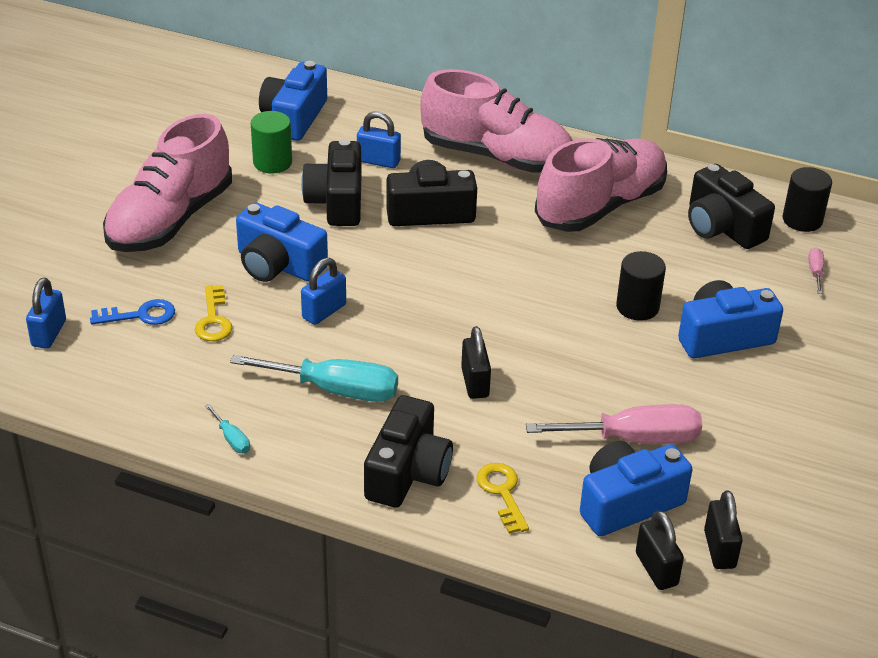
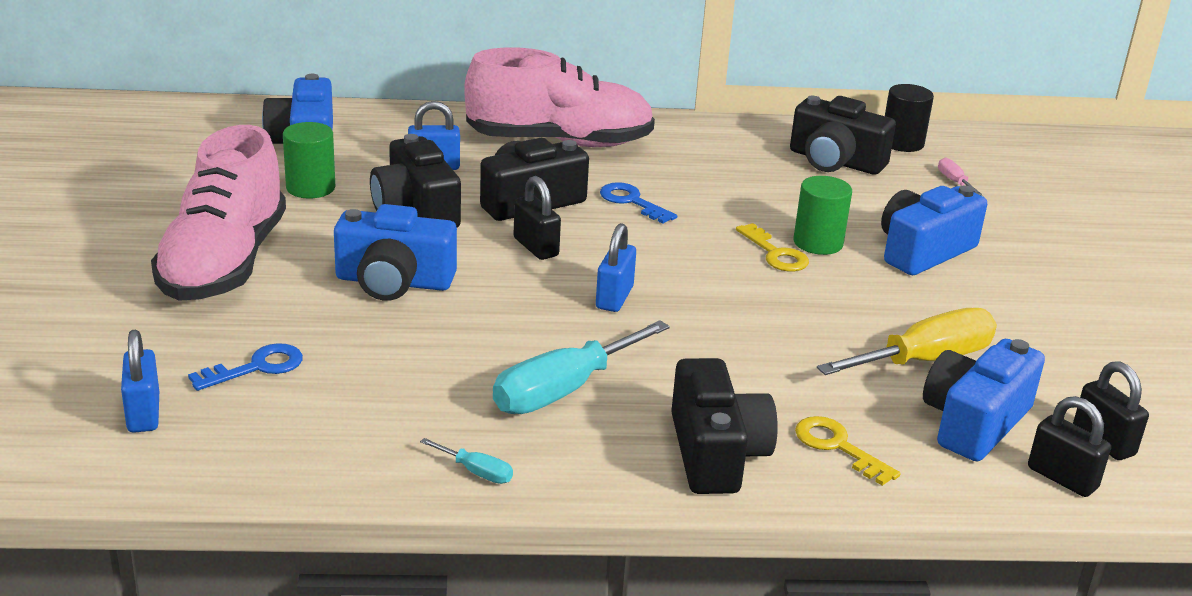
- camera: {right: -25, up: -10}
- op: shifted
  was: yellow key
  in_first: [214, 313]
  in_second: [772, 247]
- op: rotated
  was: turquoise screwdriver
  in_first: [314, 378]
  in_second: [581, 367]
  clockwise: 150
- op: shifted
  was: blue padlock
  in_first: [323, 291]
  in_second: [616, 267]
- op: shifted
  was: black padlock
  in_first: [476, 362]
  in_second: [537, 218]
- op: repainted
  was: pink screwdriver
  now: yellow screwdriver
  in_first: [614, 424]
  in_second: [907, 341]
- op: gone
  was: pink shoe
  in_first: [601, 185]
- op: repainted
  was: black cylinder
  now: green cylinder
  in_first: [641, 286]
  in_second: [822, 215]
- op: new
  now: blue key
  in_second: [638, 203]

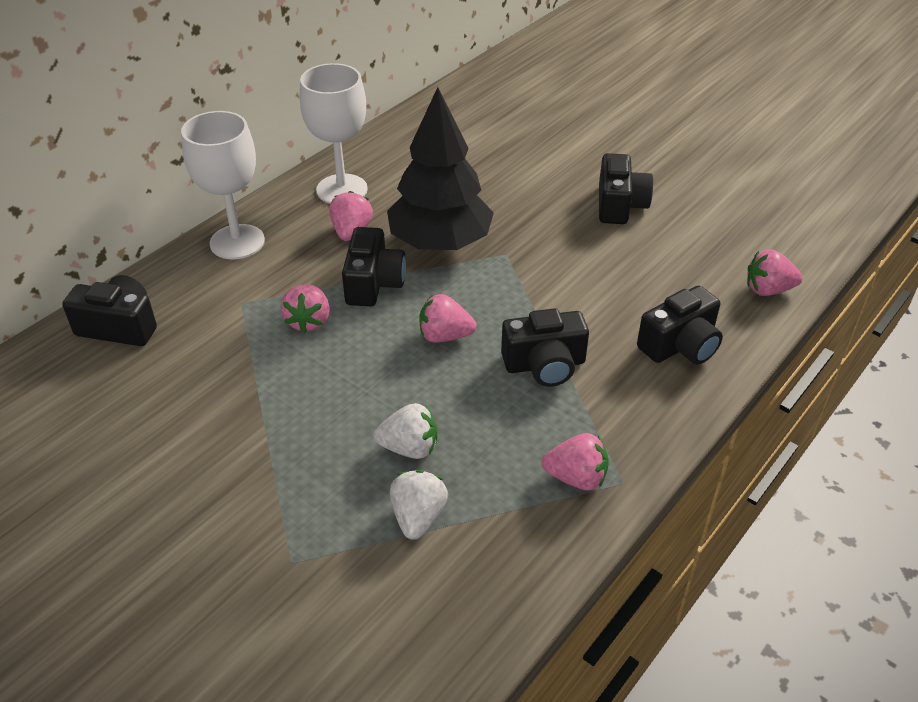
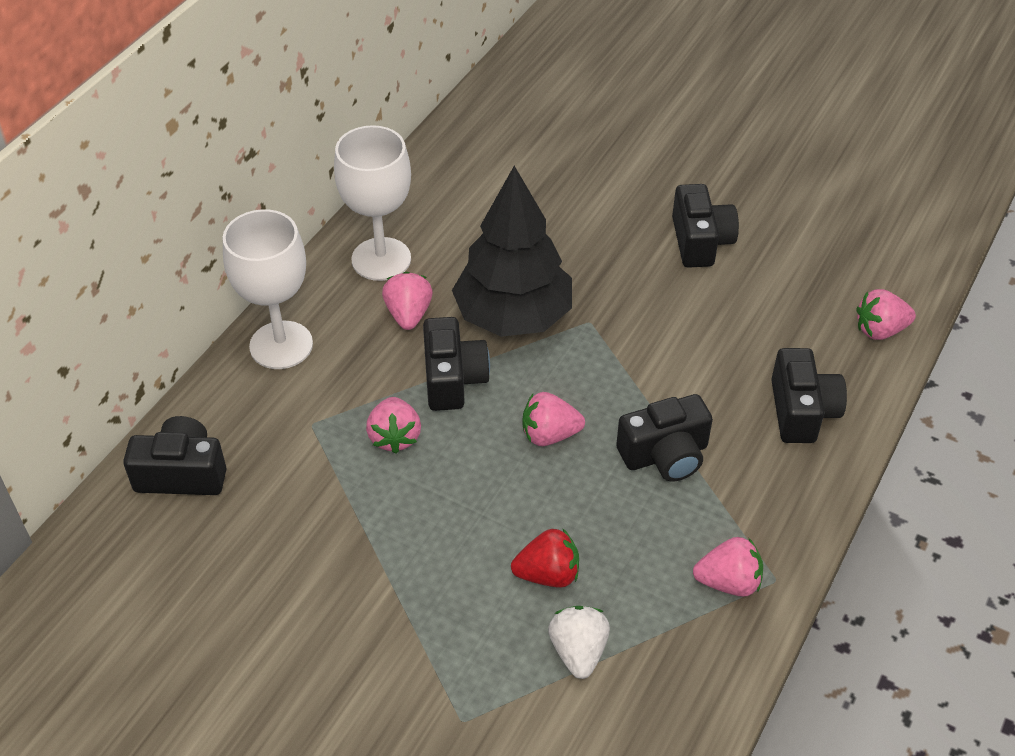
- camera: {right: -10, up: 5}
- op: repainted
  was: white strawberry
  now: red strawberry
  in_first: [405, 431]
  in_second: [545, 558]
- op: rotated
  was: black camera
  in_first: [680, 325]
  in_second: [809, 395]
  clockwise: -45

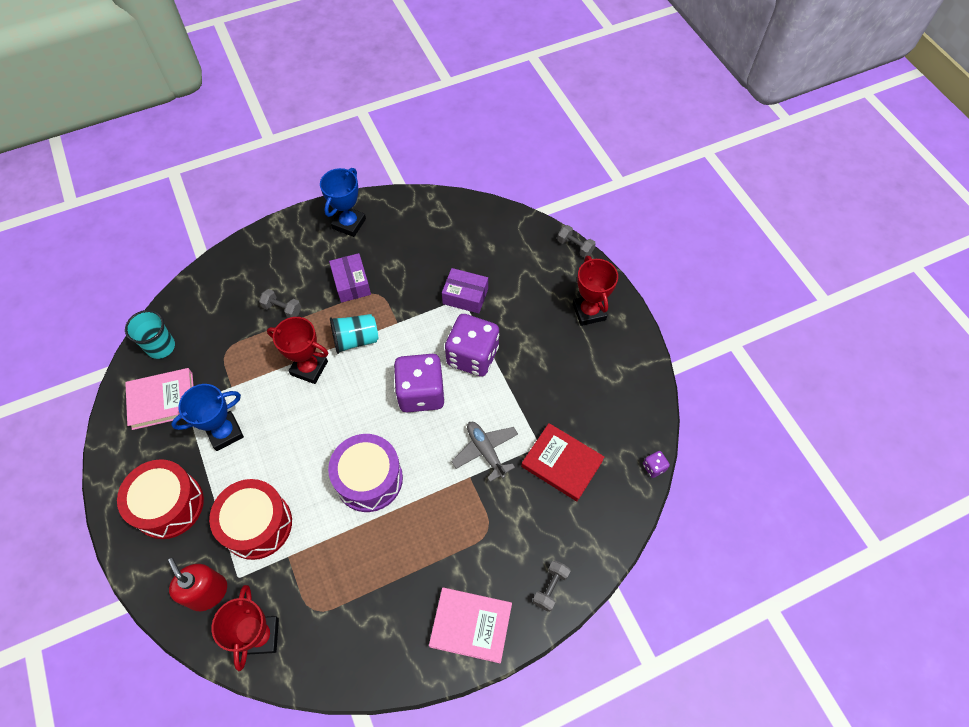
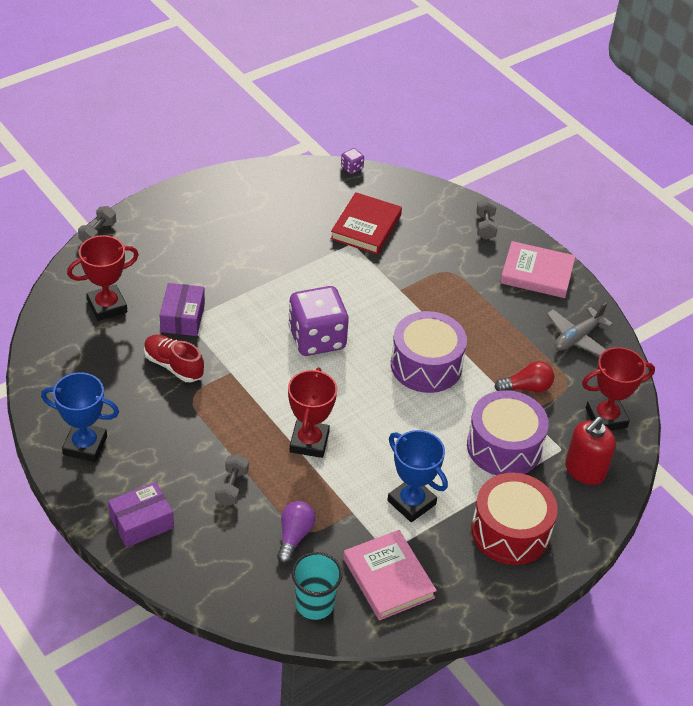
- camera: {right: -105, up: -15}
- op: repainted
  was: red drum
  now: purple drum
  in_first: [250, 519]
  in_second: [508, 432]
- op: shifted
  was: purple box
  in_first: [350, 278]
  in_second: [141, 514]
- op: gone
  was: turquoise cup
  in_first: [354, 334]
- op: rotated
  was: pink book
  in_first: [470, 625]
  in_second: [538, 269]
  clockwise: -75
- op: gone
  was: purple dice
  in_first: [472, 345]
- op: shifted
  was: grey plane
  in_first: [484, 452]
  in_second: [580, 329]
- op: rotated
  was: grey dumbbell
  in_first: [552, 586]
  in_second: [487, 219]
  clockwise: 75
- op: shifted
  was: red trophy
  in_first: [595, 291]
  in_second: [103, 278]
- op: new
  now: red shoe
  in_second: [174, 358]
- op: new
  now: purple light bulb
  in_second: [296, 532]
- op: new
  now: red light bulb
  in_second: [524, 376]

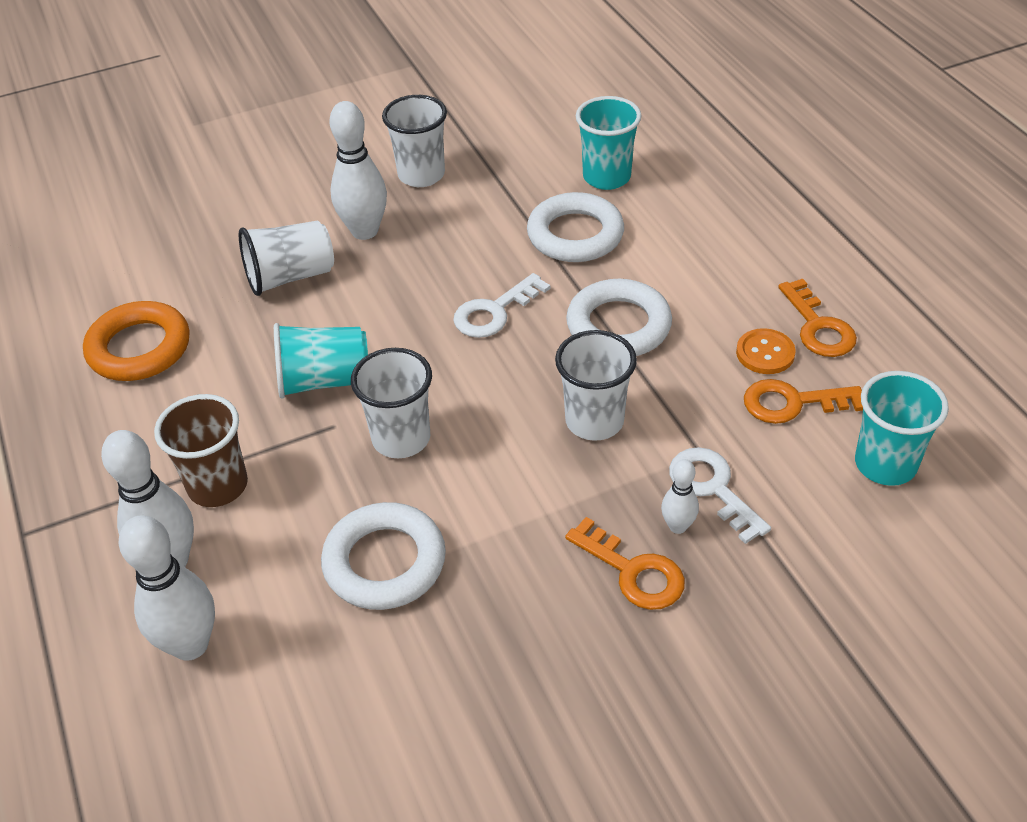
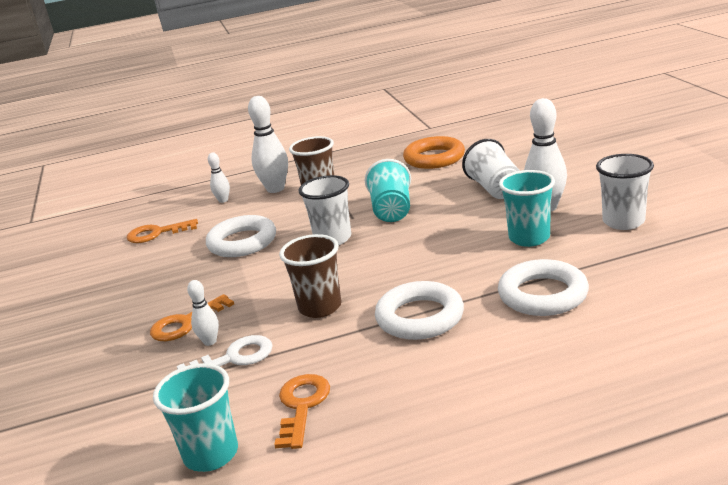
- camera: {right: 100, up: -20}
- op: scaled
  was: white bowling pin
  in_first: [167, 588]
  in_second: [219, 178]
  ratio: 0.53
- op: gone
  was: white key
  in_first: [501, 305]
- op: repainted
  was: white cup
  now: brown cup
  in_first: [596, 385]
  in_second: [310, 276]
- op: shifted
  was: turquoise cup
  in_first: [609, 143]
  in_second: [527, 208]
- op: gone
  was: orange button
  in_first: [766, 351]
- op: shifted
  was: orange key
  in_first: [817, 318]
  in_second: [162, 231]

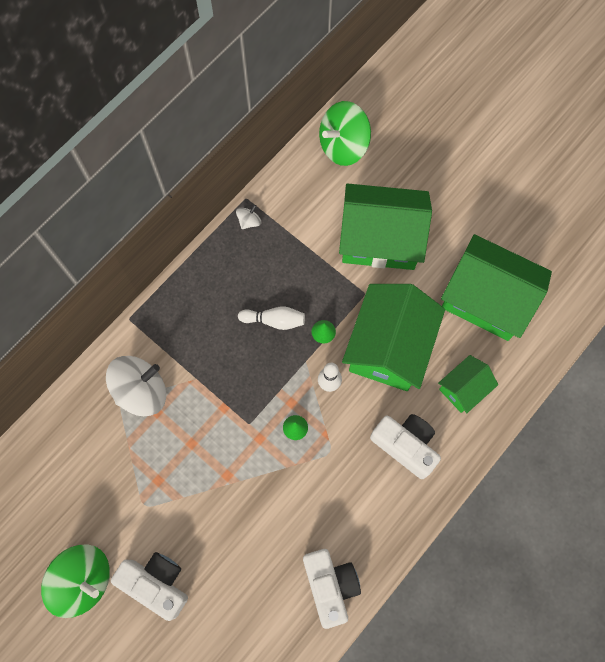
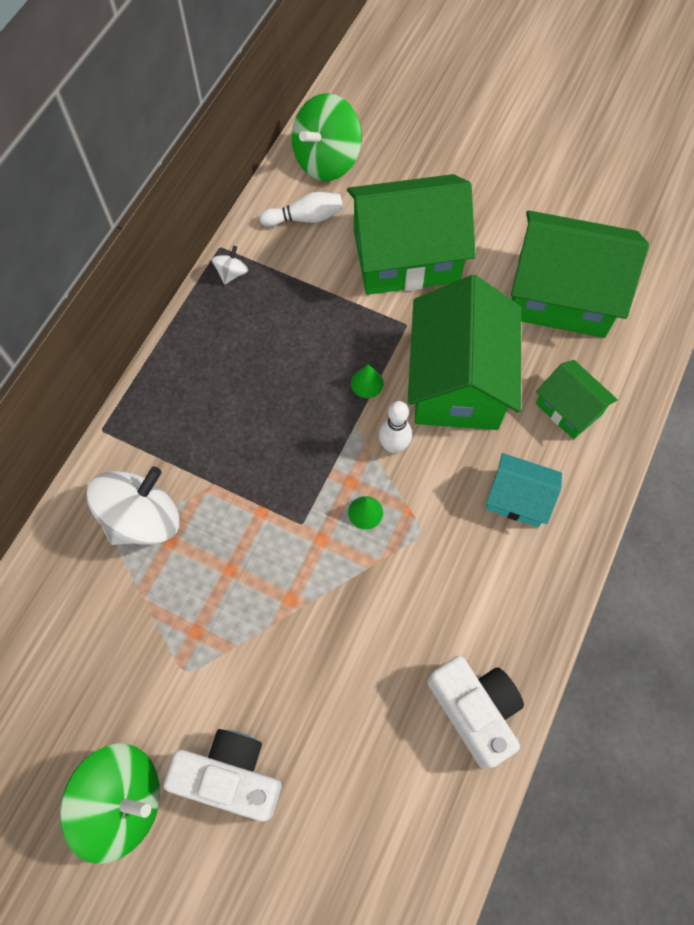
- camera: {right: -15, up: -5}
- op: shifted
  was: white bowling pin
  in_first: [271, 318]
  in_second: [301, 209]
- op: swapped
  was: white camera
  now: turquoise house
  in_first: [405, 446]
  in_second: [524, 490]
- op: rotated
  was: green house
  in_first: [468, 384]
  in_second: [577, 399]
  clockwise: -75

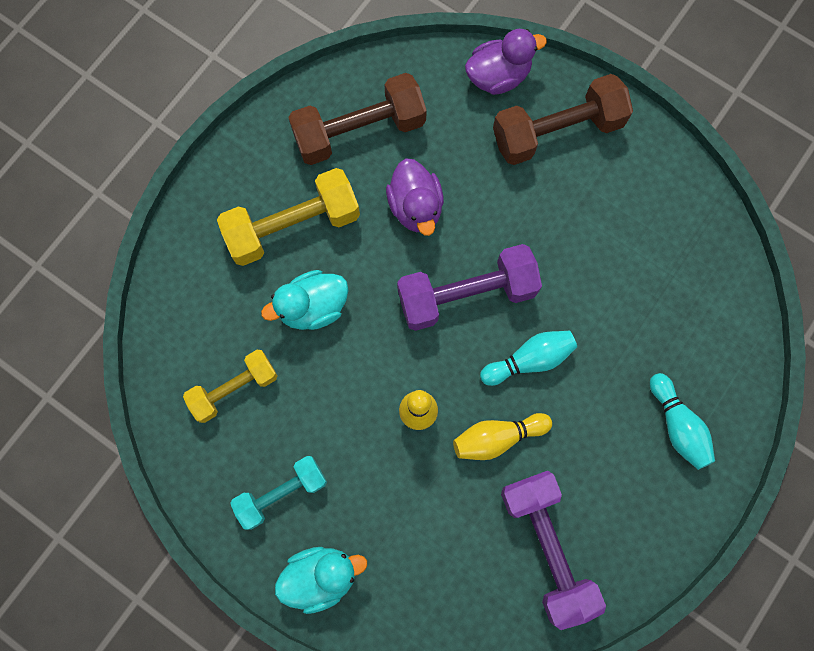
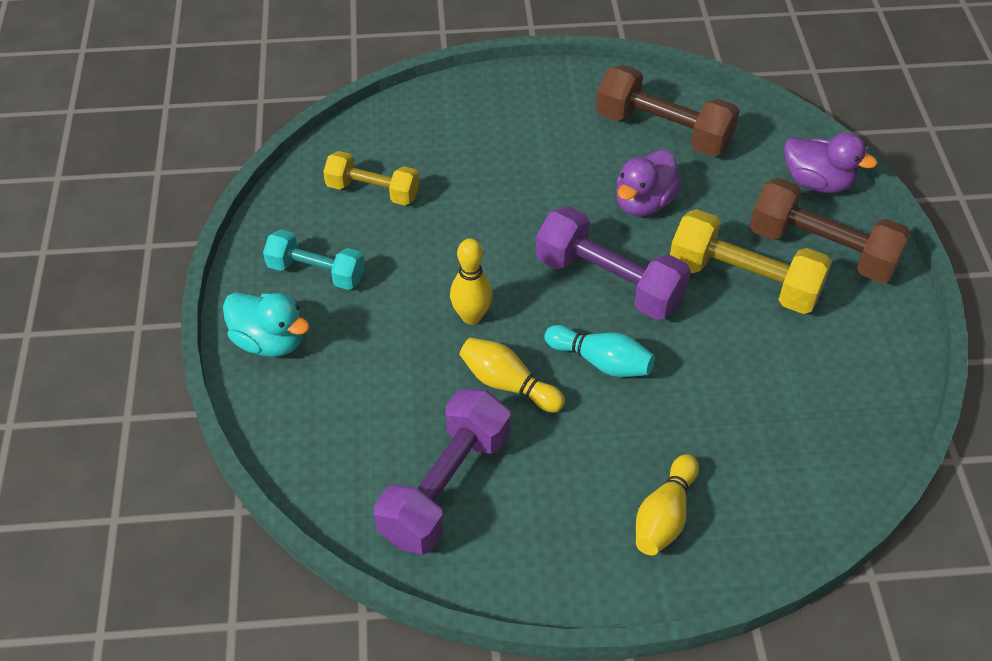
- camera: {right: 50, up: -25}
- op: shifted
  was: yellow dumbbell
  in_first: [288, 217]
  in_second: [751, 261]
- op: gone
  was: turquoise duck
  in_first: [305, 300]
- op: repainted
  was: turquoise bowling pin
  now: yellow bowling pin
  in_first: [682, 421]
  in_second: [667, 504]

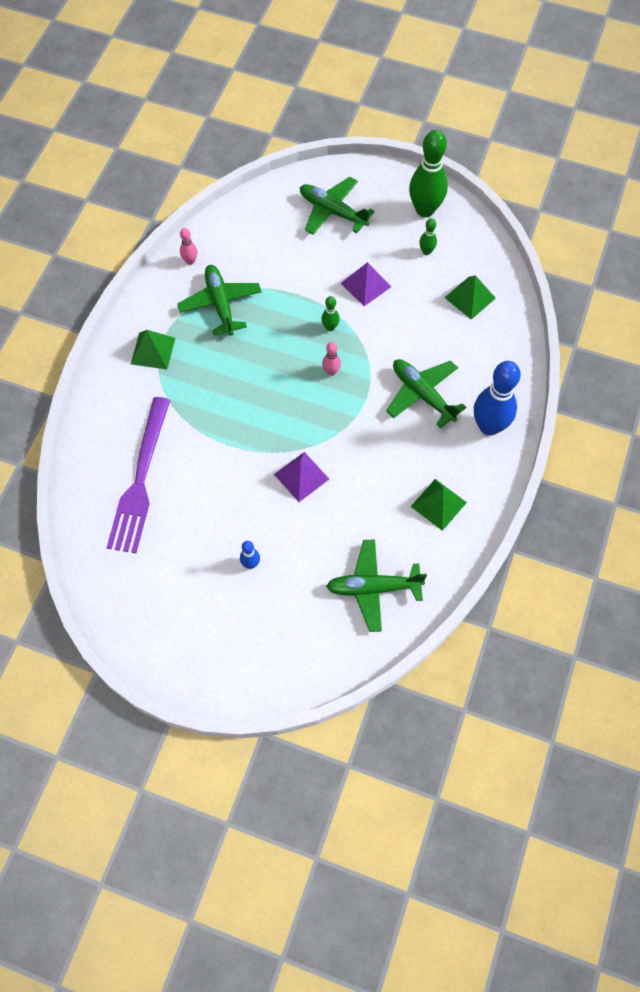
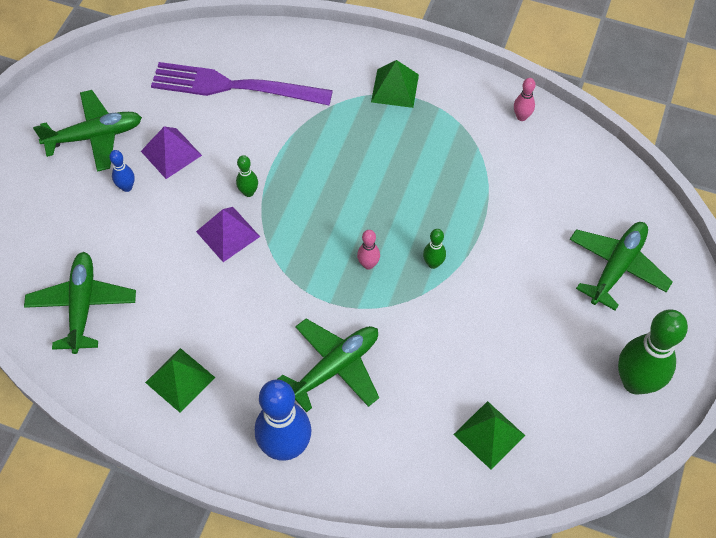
- camera: {right: 90, up: -5}
- op: shifted
  was: green plane
  in_first: [219, 300]
  in_second: [87, 131]
- op: shifted
  was: purple pyramid
  in_first: [366, 284]
  in_second: [171, 152]
- op: shifted
  was: green bowling pin
  in_first: [428, 236]
  in_second: [247, 176]

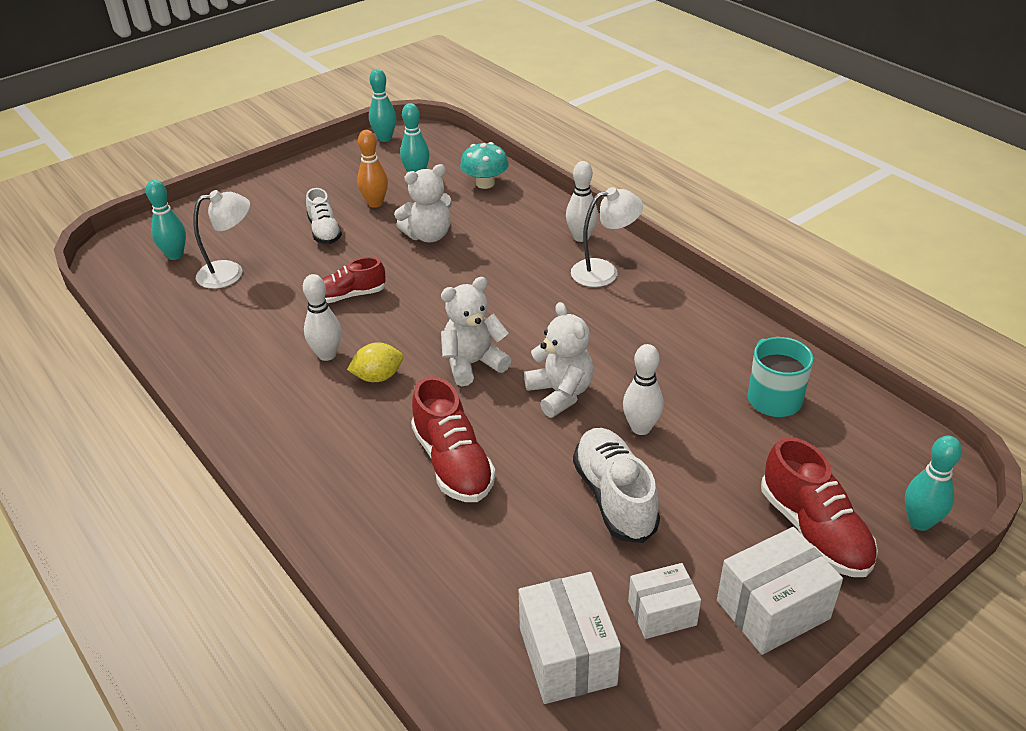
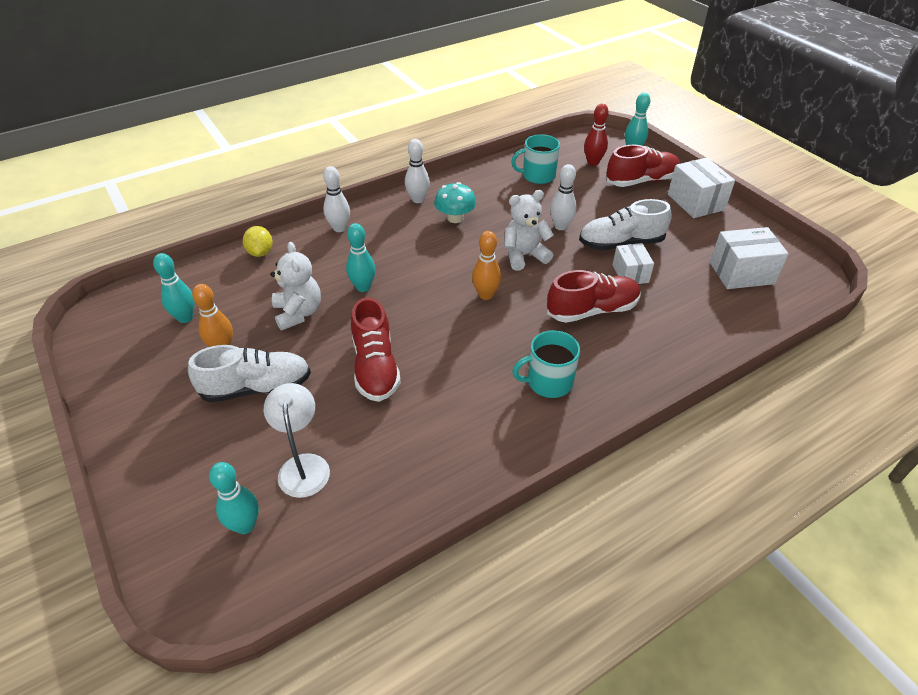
- camera: {right: -85, up: 5}
- op: shifted
  was: white bowling pin
  in_first: [322, 317]
  in_second: [417, 171]
- op: scaled
  was: white shoe
  in_first: [324, 216]
  in_second: [249, 373]
  ratio: 1.51
- op: scaled
  was: red shoe
  in_first: [354, 280]
  in_second: [376, 349]
  ratio: 1.51
- op: shifted
  was: yellow lemon
  in_first: [375, 362]
  in_second: [258, 241]
- op: shifted
  was: turquoise bowling pin
  in_first: [382, 105]
  in_second: [361, 257]
- op: swapped
  was: white teddy bear
  now: orange bowling pin
  in_first: [476, 331]
  in_second: [486, 265]
- op: shifted
  was: turquoise mushroom
  in_first: [484, 165]
  in_second: [455, 202]
- op: gone
  was: white lamp
  in_first: [607, 237]
- op: shifted
  was: white box
  in_first: [664, 601]
  in_second: [633, 263]
- op: new
  now: turquoise mug
  in_second: [546, 364]
- op: new
  now: red bowling pin
  in_second: [596, 135]

